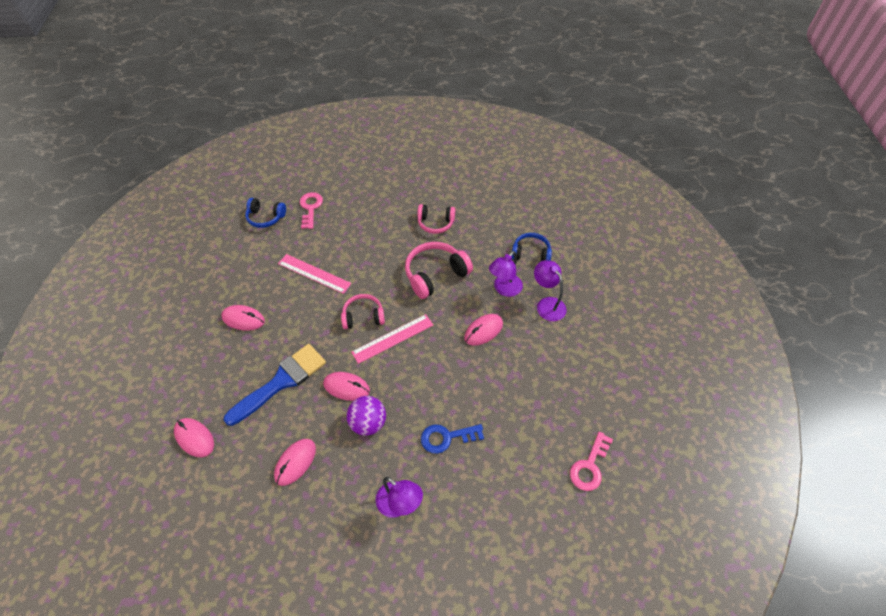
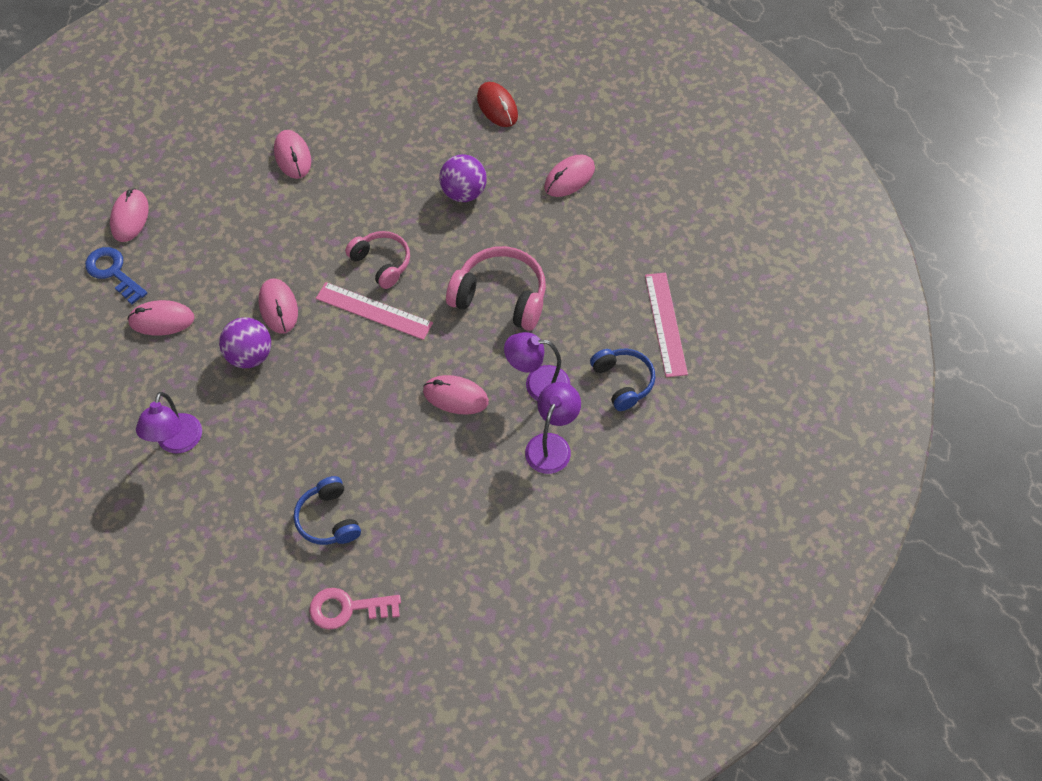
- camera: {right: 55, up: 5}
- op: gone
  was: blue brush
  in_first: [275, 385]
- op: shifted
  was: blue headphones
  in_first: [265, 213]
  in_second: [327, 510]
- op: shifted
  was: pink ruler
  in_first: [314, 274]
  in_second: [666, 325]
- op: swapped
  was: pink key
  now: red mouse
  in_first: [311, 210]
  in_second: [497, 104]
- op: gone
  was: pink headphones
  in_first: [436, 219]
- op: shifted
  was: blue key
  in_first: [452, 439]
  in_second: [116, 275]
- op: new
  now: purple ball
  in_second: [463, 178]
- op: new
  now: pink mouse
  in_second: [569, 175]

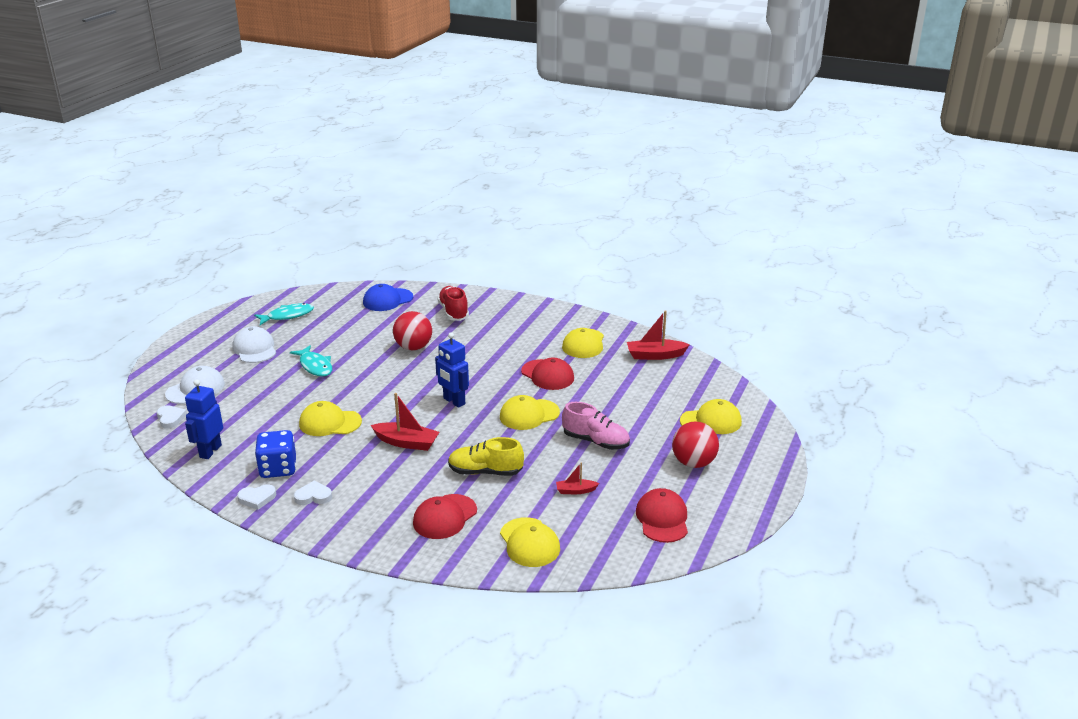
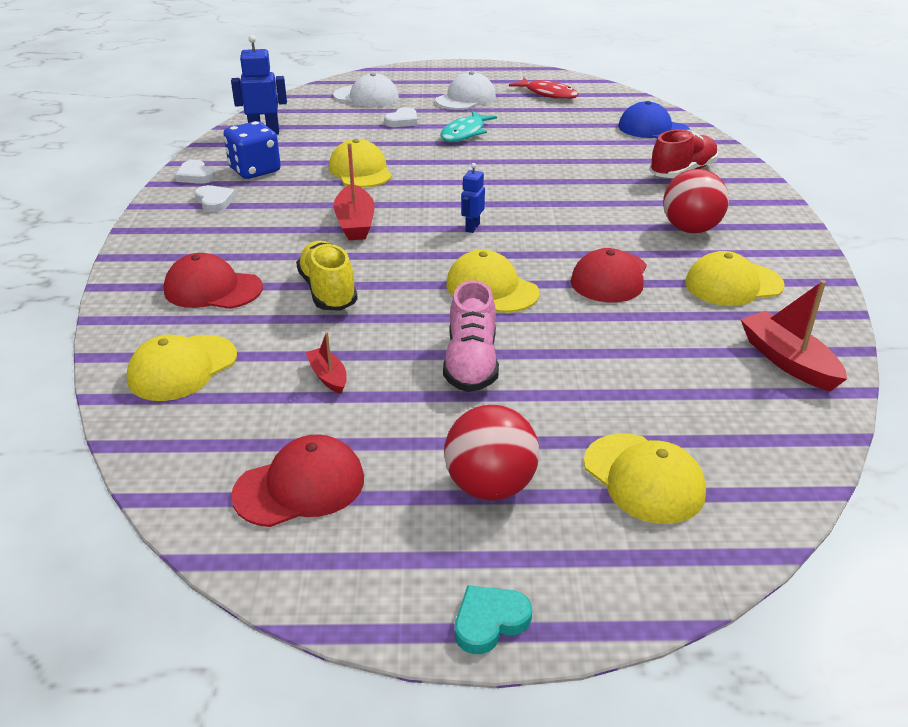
- camera: {right: 65, up: 5}
- op: shifted
  was: white heart
  in_first: [172, 417]
  in_second: [400, 117]
- op: repainted
  was: turquoise fish
  now: red fish
  in_first: [284, 314]
  in_second: [544, 88]
- op: shifted
  was: red ball
  in_first: [412, 330]
  in_second: [696, 201]
- op: scaled
  was: blue robot
  in_first: [452, 370]
  in_second: [473, 198]
  ratio: 0.59
- op: new
  now: turquoise heart
  in_second: [493, 619]

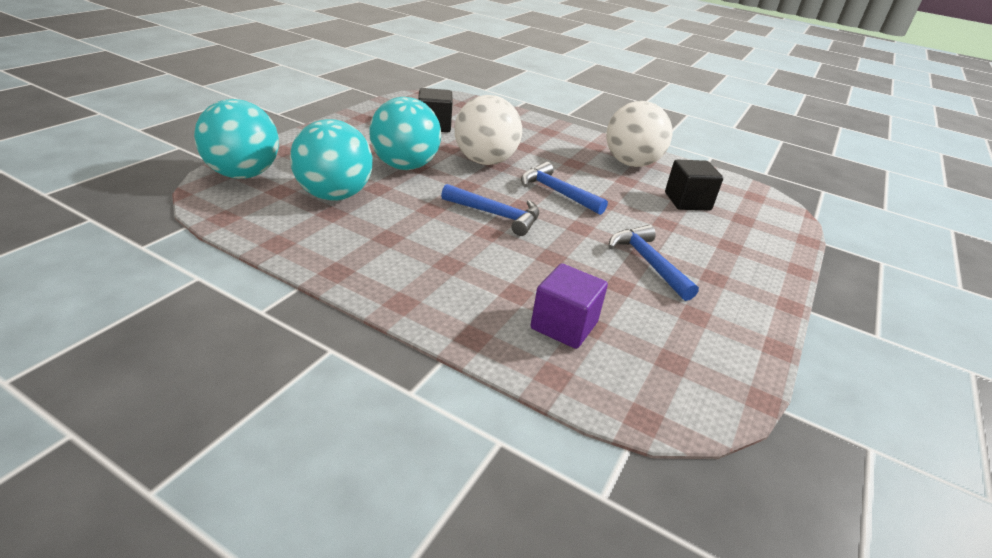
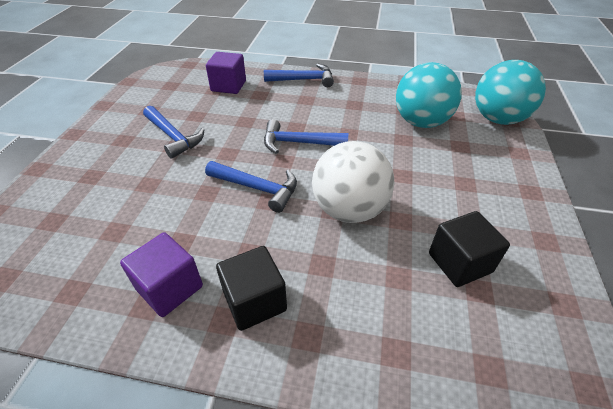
- camera: {right: 165, up: 10}
- op: gone
  was: turquoise ball
  in_first: [405, 133]
- op: swapped
  was: white ball
  now: purple cube
  in_first: [639, 134]
  in_second: [161, 274]
- op: shifted
  was: black cube
  in_first: [694, 184]
  in_second: [251, 288]
- op: new
  now: blue hammer
  in_second: [299, 75]

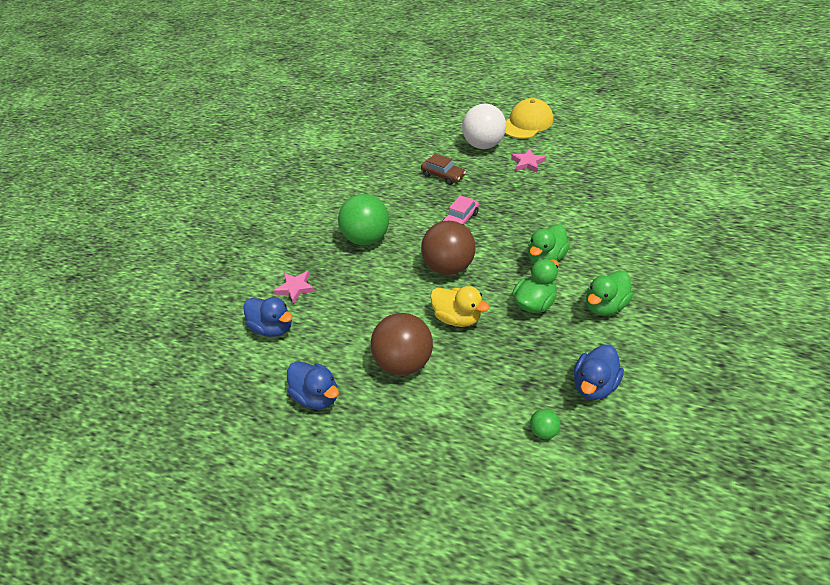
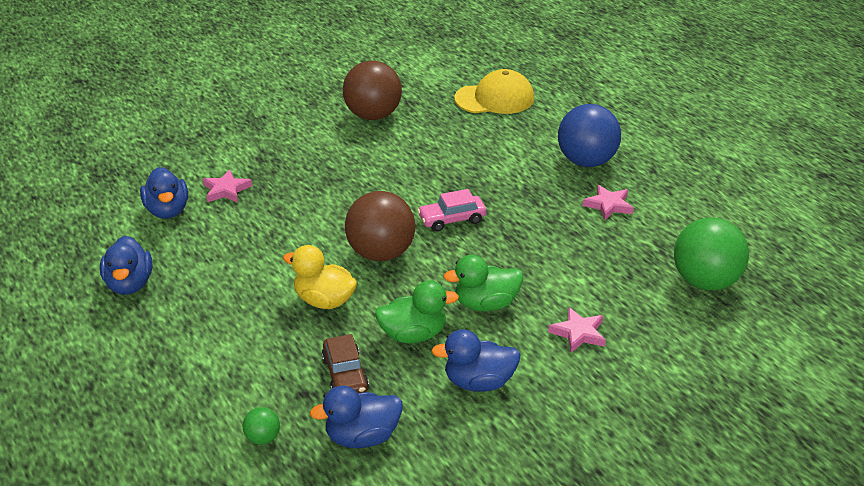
- camera: {right: 35, up: -10}
- op: shifted
  was: green ball
  in_first: [363, 219]
  in_second: [711, 254]
- op: shifted
  was: brown ball
  in_first: [402, 344]
  in_second: [372, 90]
- op: shifted
  was: brown car
  in_first: [443, 169]
  in_second: [345, 363]
- op: rotated
  was: yellow duck
  in_first: [460, 306]
  in_second: [320, 277]
  clockwise: 135
- op: repainted
  was: white ball
  now: blue ball
  in_first: [484, 126]
  in_second: [589, 135]
- op: shifted
  was: yellow cap
  in_first: [529, 118]
  in_second: [494, 91]
- op: repainted
  was: green duck
  now: blue duck
  in_first: [609, 293]
  in_second: [476, 360]
- op: new
  now: pink star
  in_second: [577, 330]

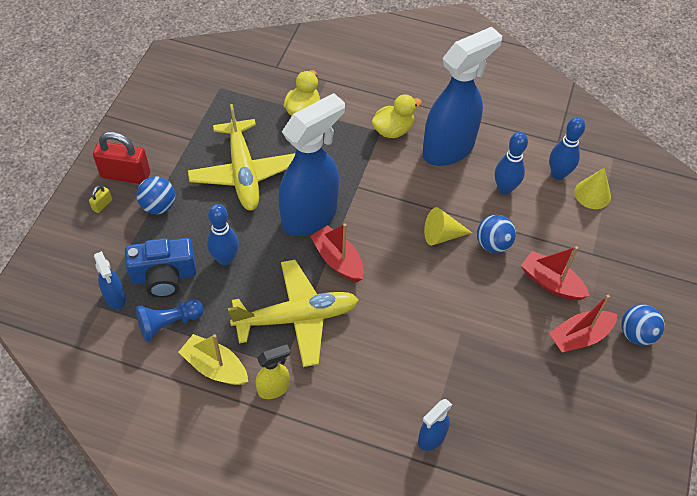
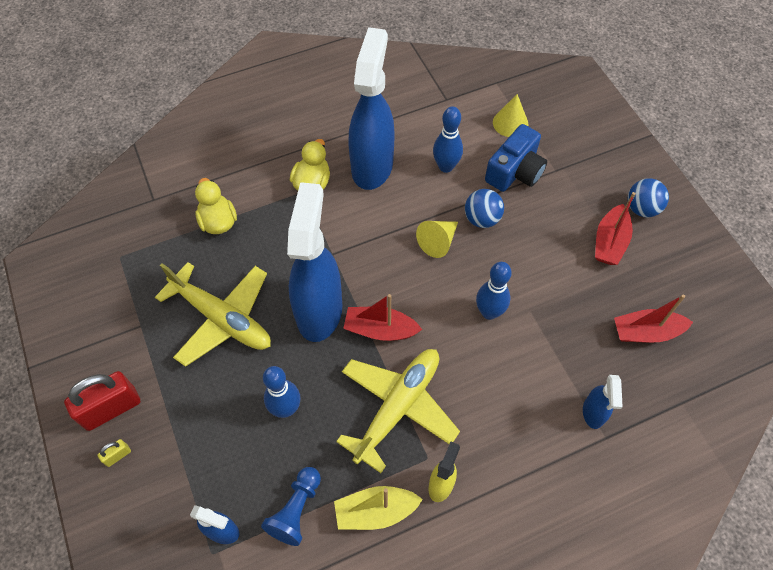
- camera: {right: -40, up: 5}
- op: rotated
  was: yellow padlock
  in_first: [100, 199]
  in_second: [114, 453]
  clockwise: 60
- op: shifted
  was: blue camera
  in_first: [161, 268]
  in_second: [516, 158]
- op: gone
  was: blue ball
  in_first: [156, 195]
- op: shifted
  was: red boat
  in_first: [555, 273]
  in_second: [653, 318]
- op: shifted
  was: blue bowling pin
  in_first: [567, 148]
  in_second: [494, 291]

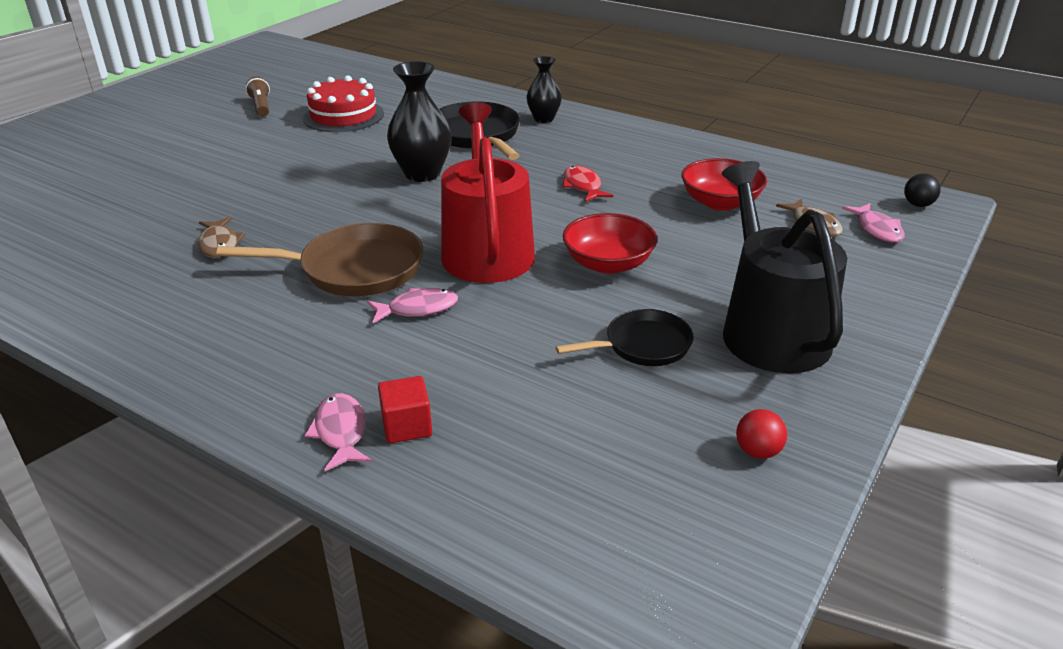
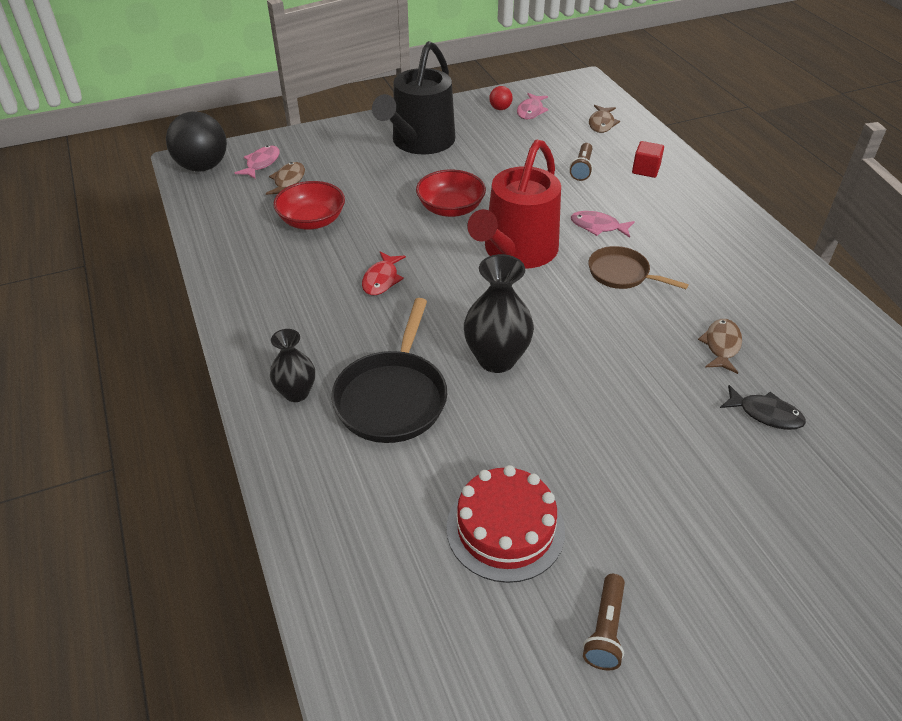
- camera: {right: -145, up: 10}
- op: scaled
  was: brown pan
  in_first: [320, 259]
  in_second: [638, 267]
  ratio: 0.63
- op: shifted
  was: pink fish
  in_first: [338, 432]
  in_second: [532, 106]
- op: gone
  was: black pan
  in_first: [624, 337]
- op: scaled
  was: black ball
  in_first: [922, 190]
  in_second: [196, 141]
  ratio: 2.23
- op: new
  now: brown flashlight
  in_second: [581, 162]
- op: new
  now: brown fish
  in_second: [604, 119]
- op: new
  now: black fish
  in_second: [763, 407]

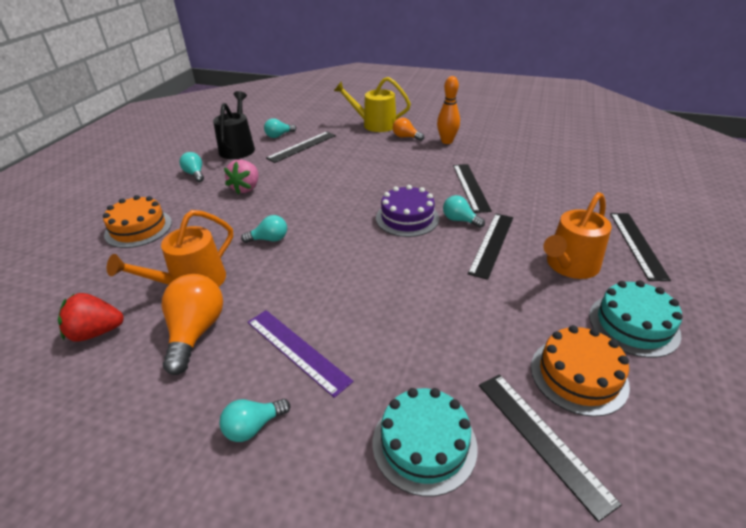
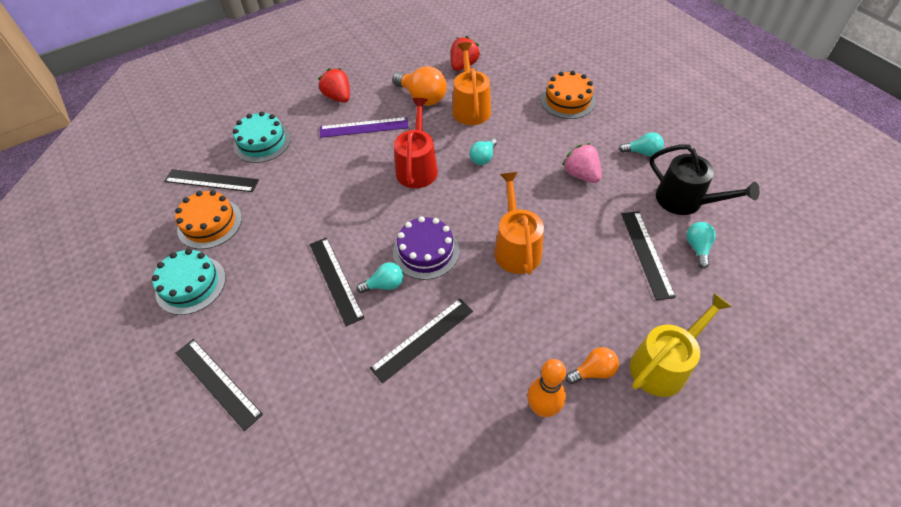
- camera: {right: 130, up: 15}
- op: swapped
  was: turquoise light bulb
  now: red strawberry
  in_first: [254, 420]
  in_second: [334, 85]
- op: rotated
  was: black ruler
  in_first: [472, 188]
  in_second: [421, 340]
  clockwise: -75
- op: shifted
  was: orange watering can
  in_first: [577, 235]
  in_second: [519, 223]
- op: new
  now: red watering can
  in_second: [416, 143]

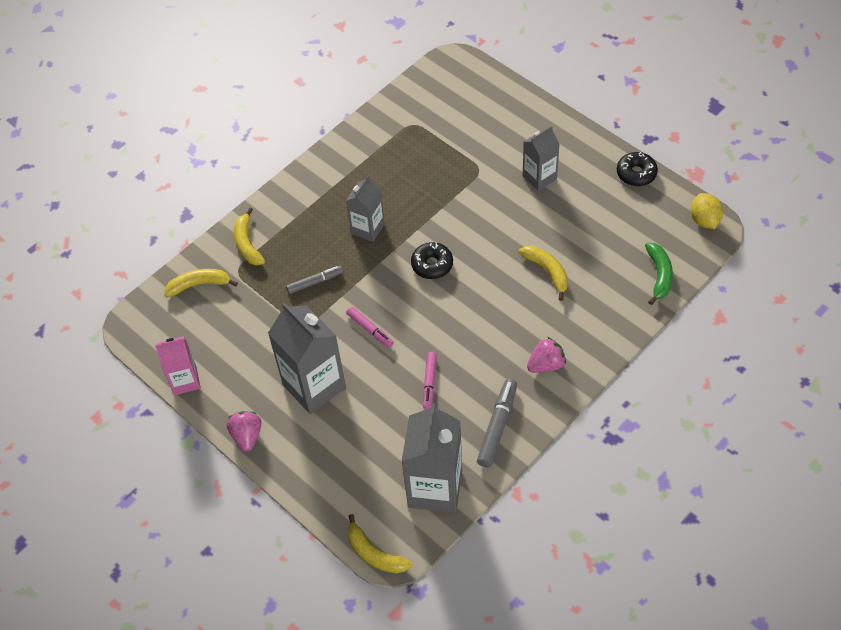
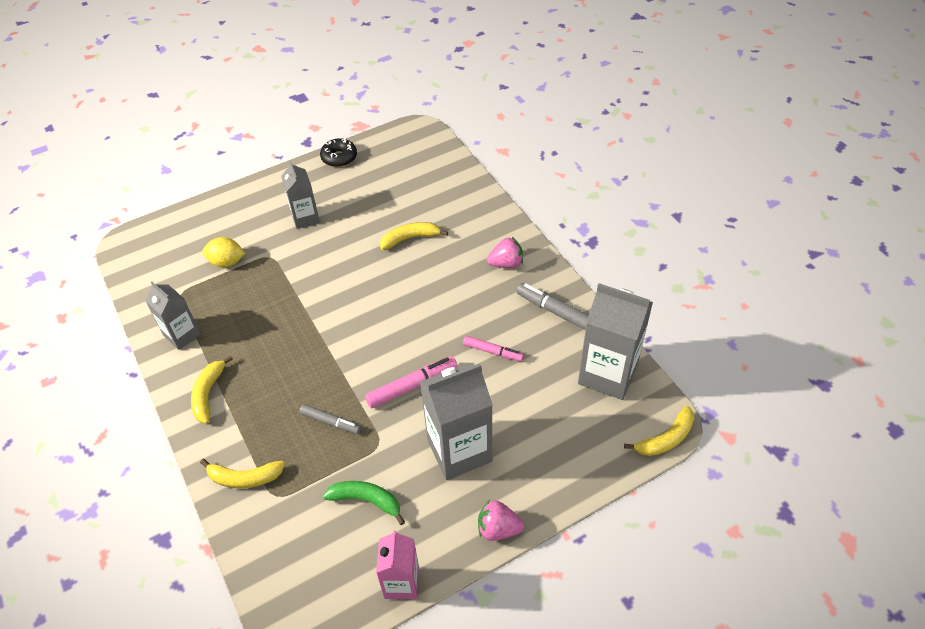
- camera: {right: -75, up: -5}
- op: shifted
  was: yellow banana
  in_first: [201, 283]
  in_second: [212, 390]
- op: rotated
  was: grey marker
  in_first: [314, 280]
  in_second: [330, 419]
  clockwise: 120
- op: shifted
  was: grey carton
  in_first: [365, 209]
  in_second: [173, 316]
- op: scaled
  was: pink marker
  in_first: [370, 327]
  in_second: [411, 382]
  ratio: 1.52
- op: gone
  was: black donut
  in_first: [432, 260]
- op: rotated
  was: pink strawberry
  in_first: [546, 355]
  in_second: [505, 252]
  clockwise: 90
- op: shifted
  was: green banana
  in_first: [659, 274]
  in_second: [364, 503]
- op: shifted
  was: yellow lemon
  in_first: [707, 211]
  in_second: [223, 252]

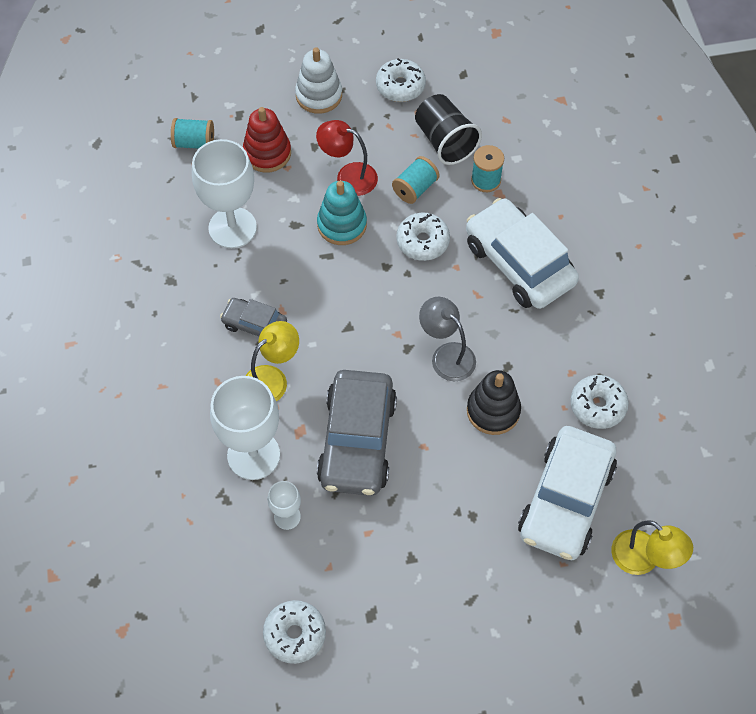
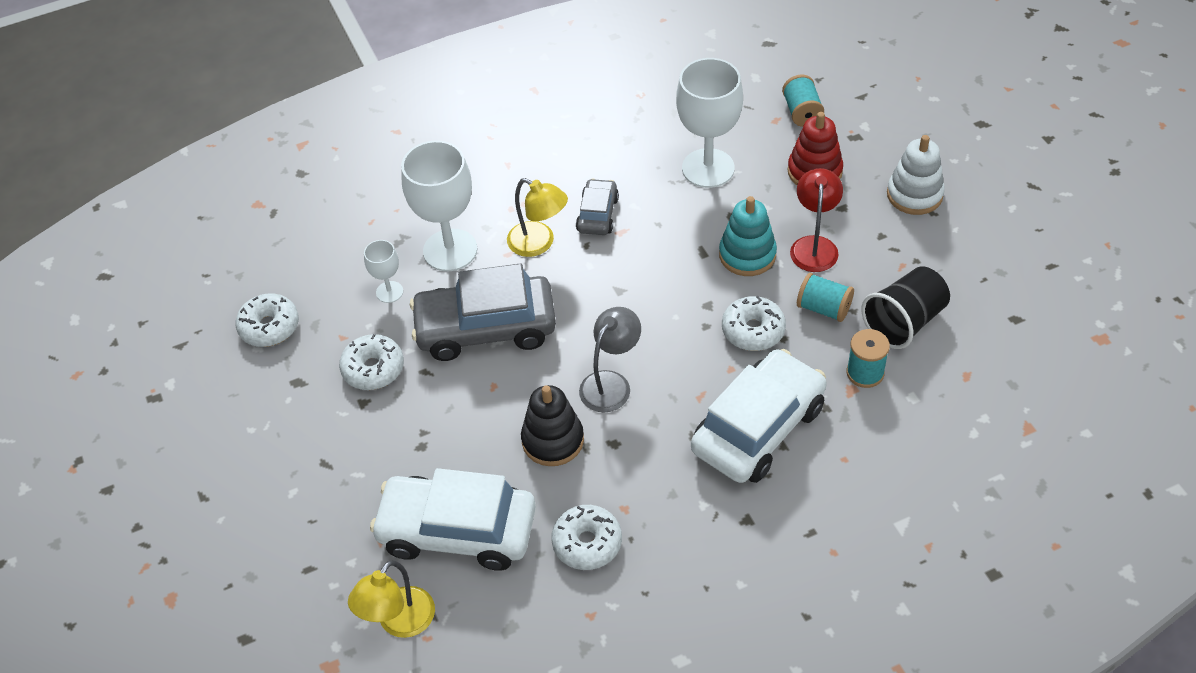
- camera: {right: 80, up: -10}
- op: shifted
  was: white donut
  in_first: [401, 80]
  in_second: [371, 362]

